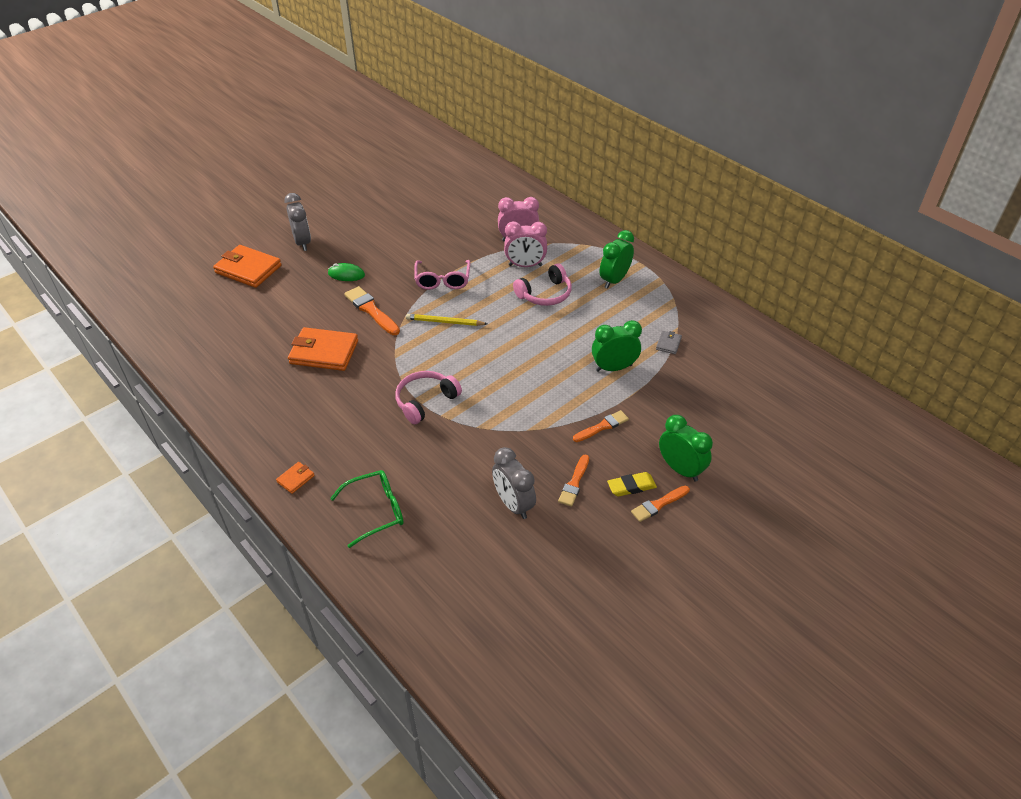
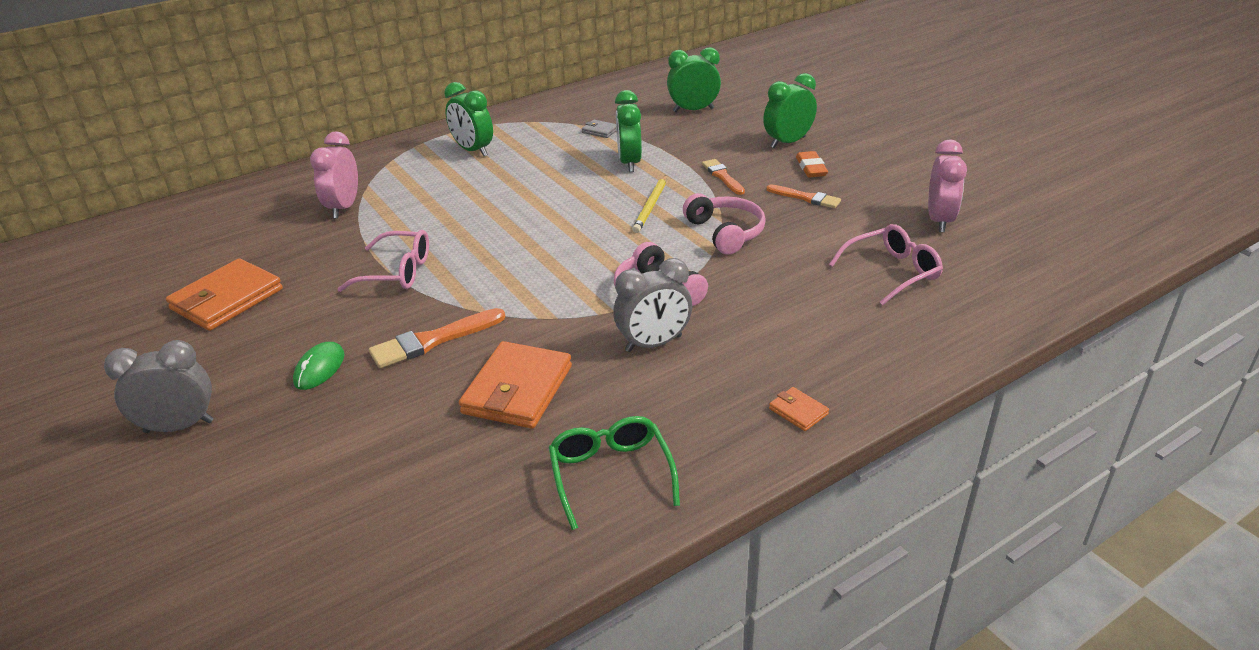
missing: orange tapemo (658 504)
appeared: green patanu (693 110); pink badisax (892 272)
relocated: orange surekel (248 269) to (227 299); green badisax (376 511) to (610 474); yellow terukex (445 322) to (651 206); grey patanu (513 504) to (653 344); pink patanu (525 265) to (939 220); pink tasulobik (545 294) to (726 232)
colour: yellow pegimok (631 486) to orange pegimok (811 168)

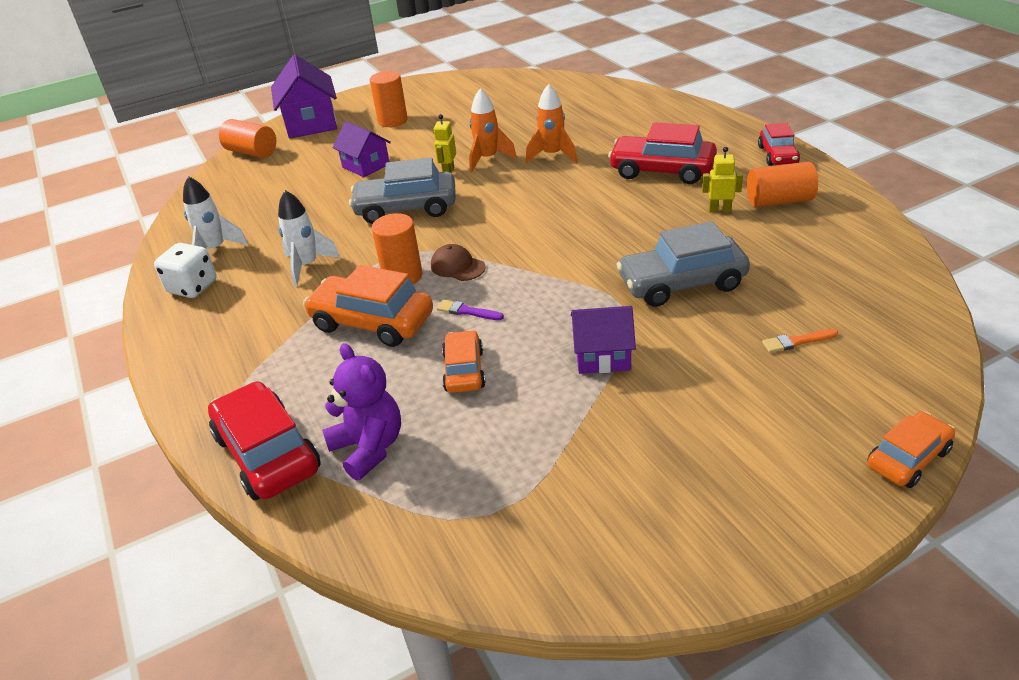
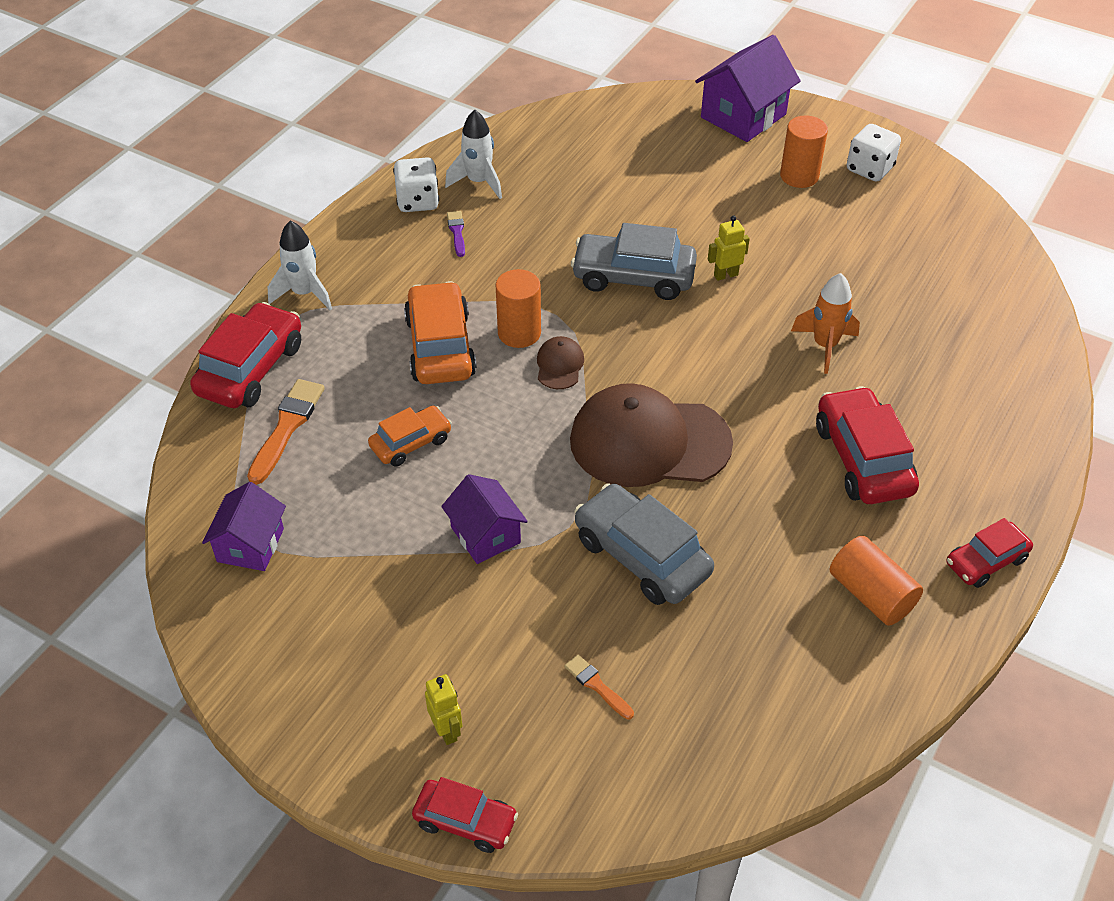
missing: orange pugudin (252 152); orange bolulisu (488 159)
appeared: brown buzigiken (649 442); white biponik (869 169)
relocated: white bolulisu (307 266) to (304 293); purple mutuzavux (366 166) to (250 545); purple tapemo (467 311) to (457 232); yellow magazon (719 210) to (447 730)
exchanged: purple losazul (369 448) to orange tapemo (287 427)
colour: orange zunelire (908 458) to red zunelire (465 821)
spun: grey zunelire (406 208) = (633 277) 45 degrees counterclockwise

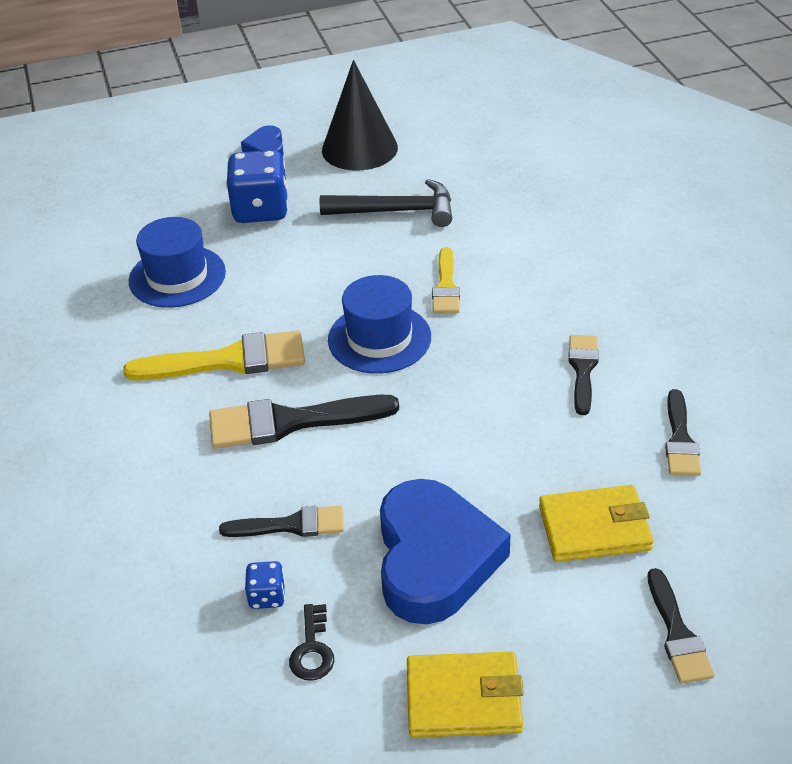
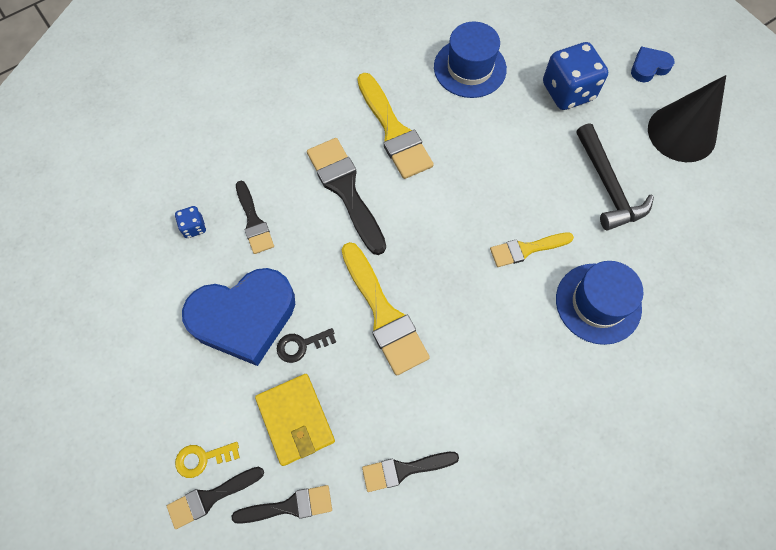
missing: yellow surekel (463 699)
appeared: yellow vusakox (202 458); yellow tapemo (384 314)
relocated: black vusakox (312 649) to (301 345); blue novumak (379 338) to (598 303); black tapemo (583 369) to (289 506)

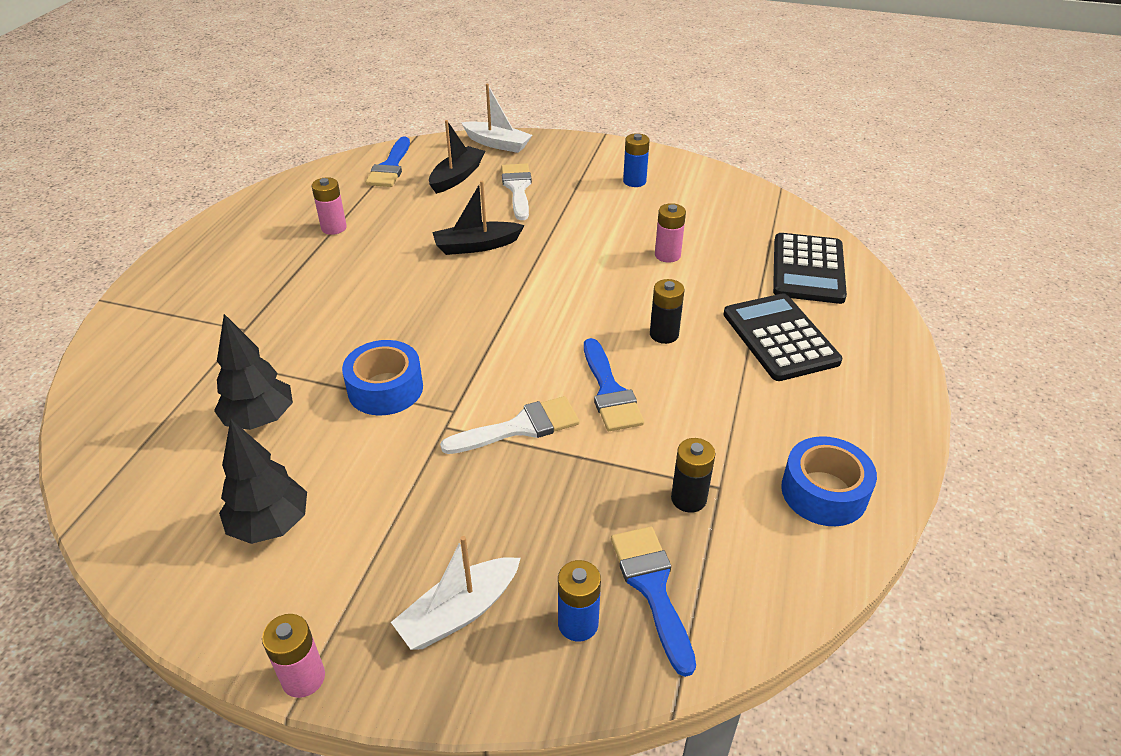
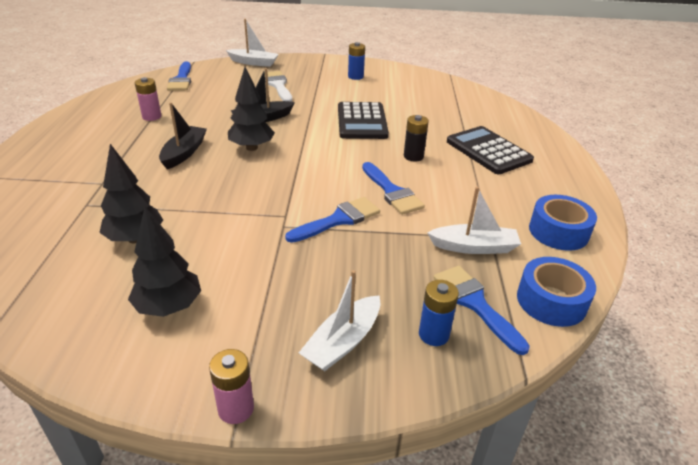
missing: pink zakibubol (667 255)
appeared: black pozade (252 148)
relocated: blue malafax (385 388) to (551 301); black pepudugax (457 177) to (184 153); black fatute (808 269) to (362 121)
exchanged: black zakibubol (688 499) to white pepudugax (474 247)
colour: white tapemo (520 427) to blue tapemo (338 220)

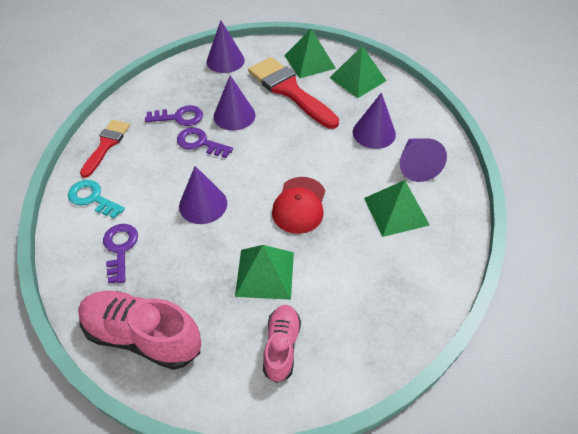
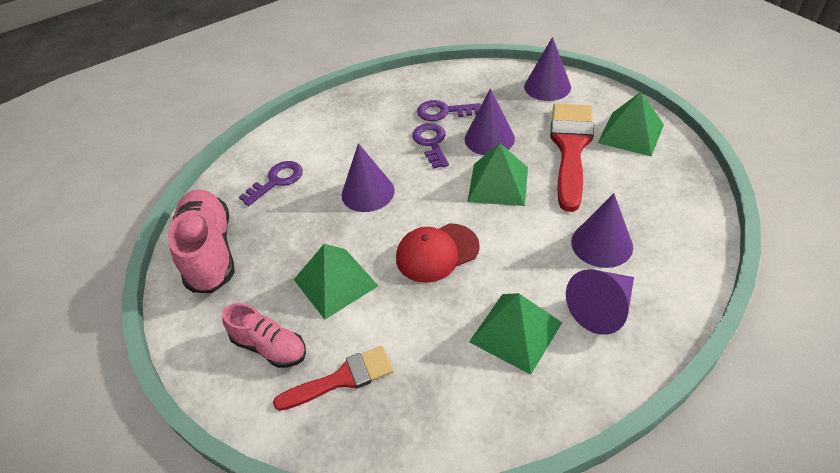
missing: turquoise vusakox (93 198)
relocated: red tapemo (106 145) to (342 379); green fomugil (357 79) to (498 184)
spun: purple vusakox (179 117) = (444 112) 135 degrees clockwise; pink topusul (281 346) = (270 347) 60 degrees clockwise

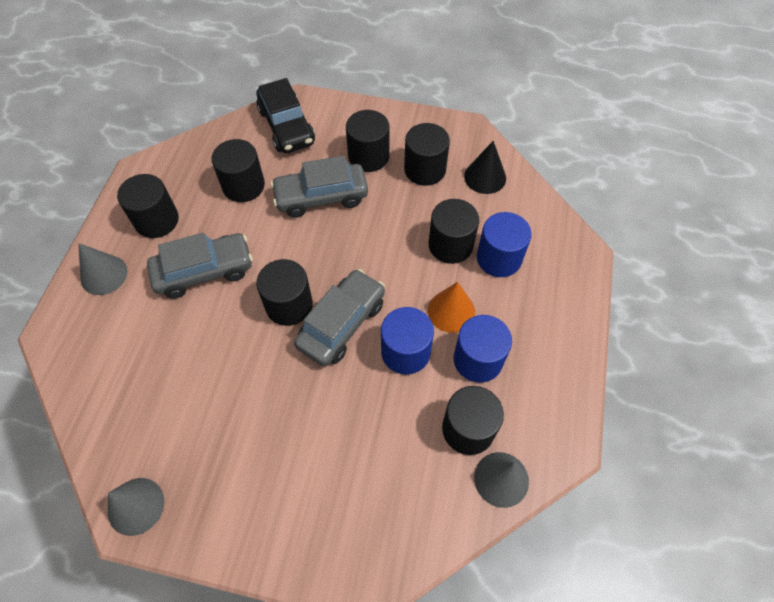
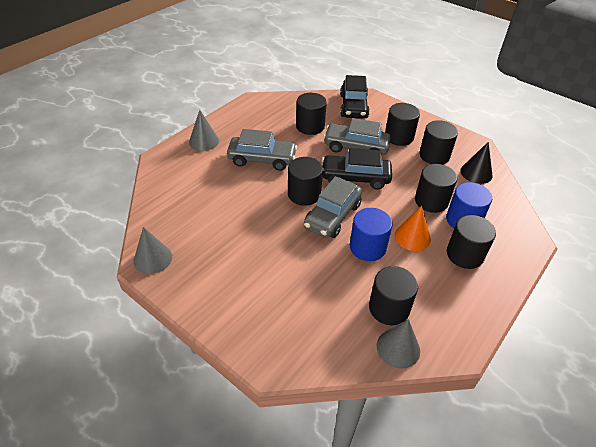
missing: blue pugudin (478 359)
appeared: black zunelire (355 178)
relocated: black pugudin (156 220) to (465 254)
spun: grey zunelire (341 324) = (332 216) 150 degrees clockwise

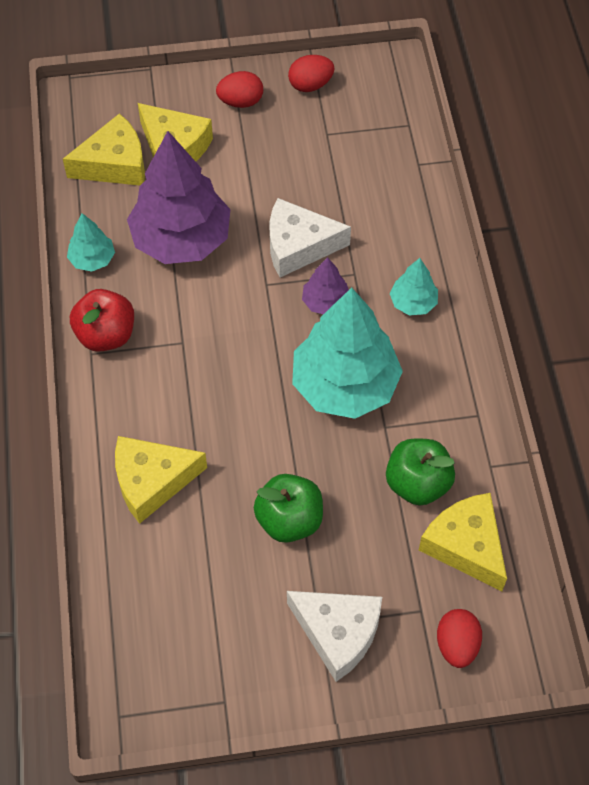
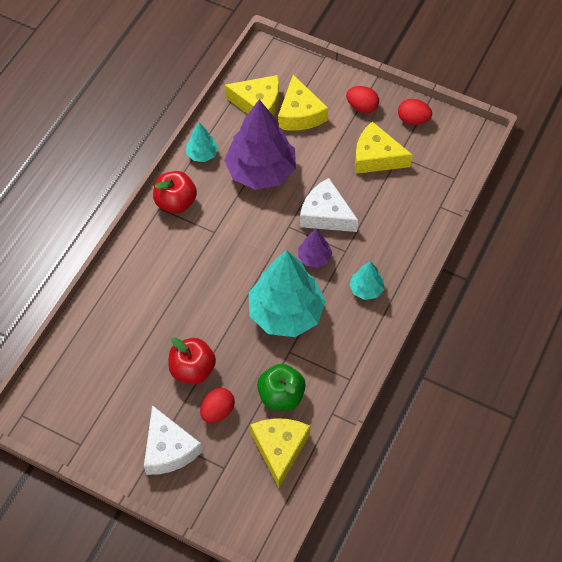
relocated: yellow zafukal (152 481) to (376 157); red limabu (457 645) to (217 411)
colour: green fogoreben (289 520) to red fogoreben (192 369)

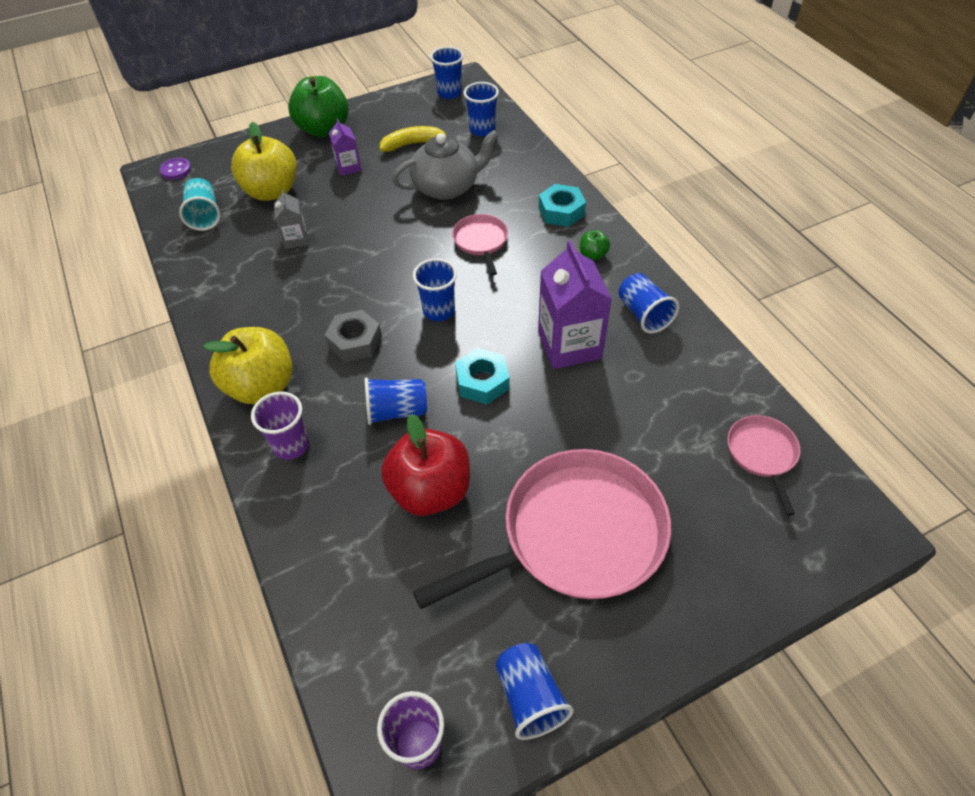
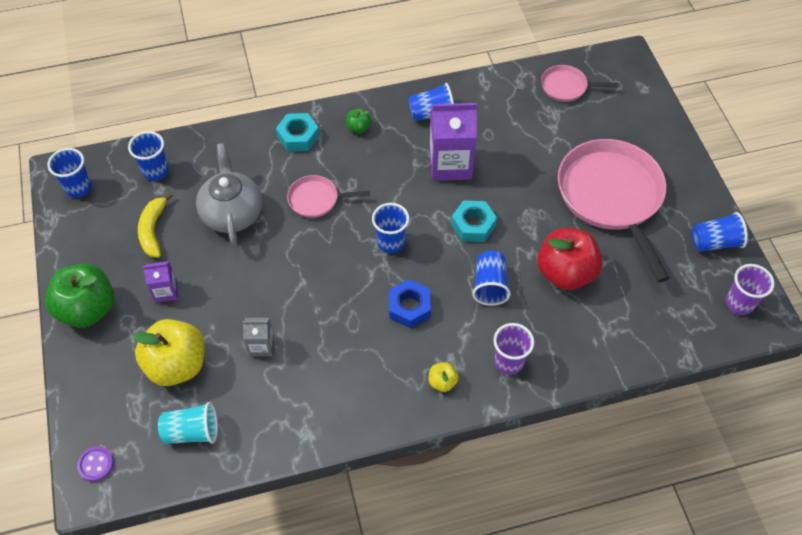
colour: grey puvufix (355 341) to blue puvufix (409 307)
size: yellow fogoreben (261 386) = (442 382) x0.44

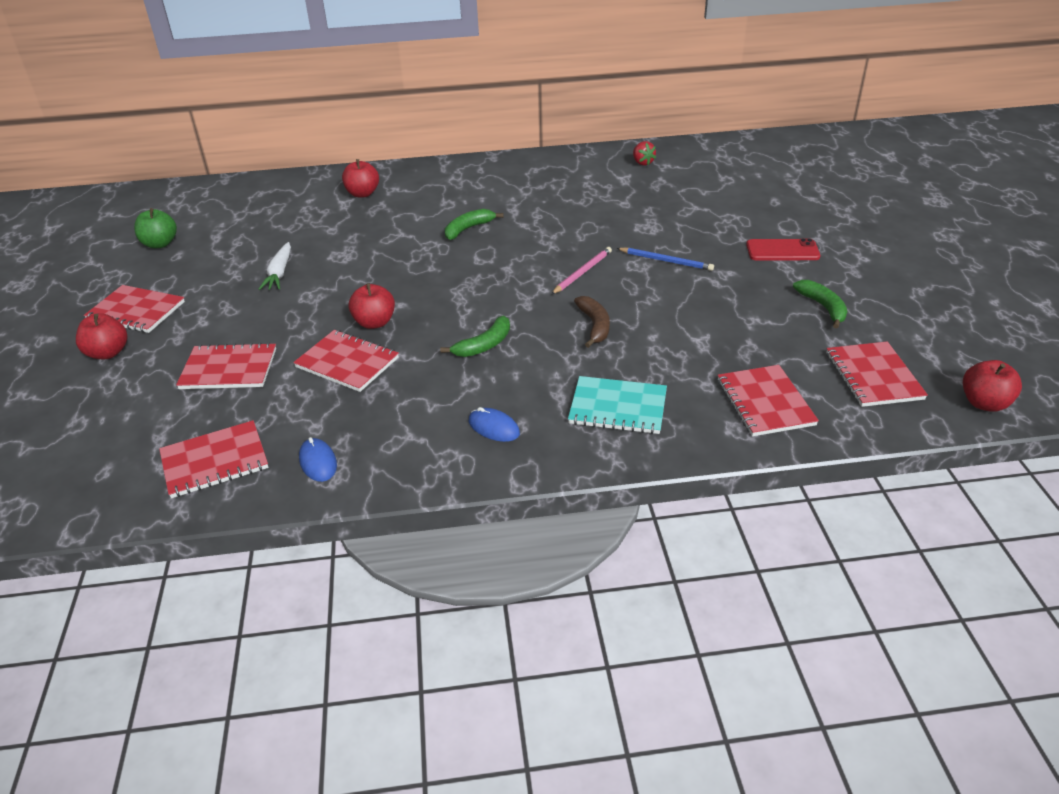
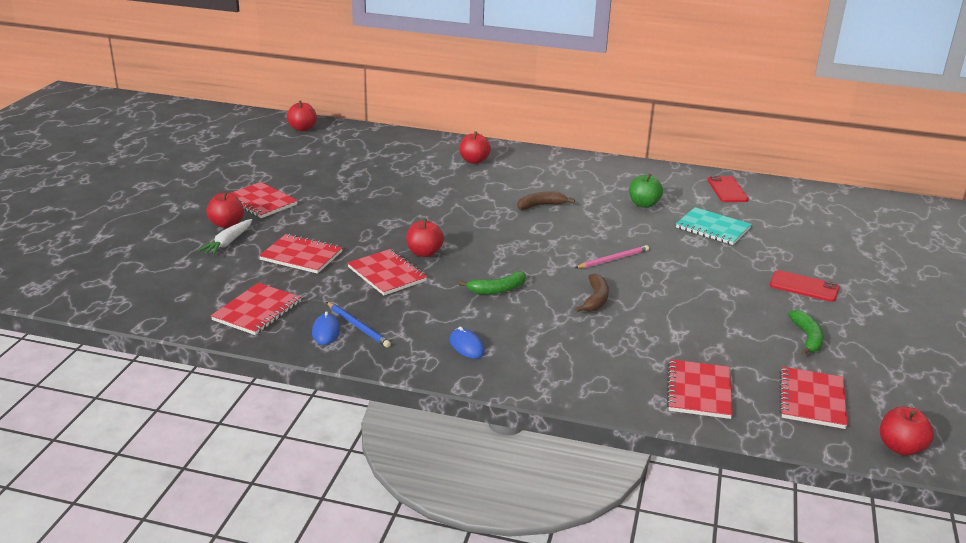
appeared: red fogoreben (302 128)
relocated: green fogoreben (160 244) to (643 204); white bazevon (279 273) to (228 243); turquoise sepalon (618 407) to (713 228); blue terukex (666 261) to (358 326)
exchanged: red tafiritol (642 163) to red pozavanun (727 190)
colour: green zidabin (468 229) to brown zidabin (541 205)
spun: red sepalon (215 461) = (257 311) 60 degrees counterclockwise

